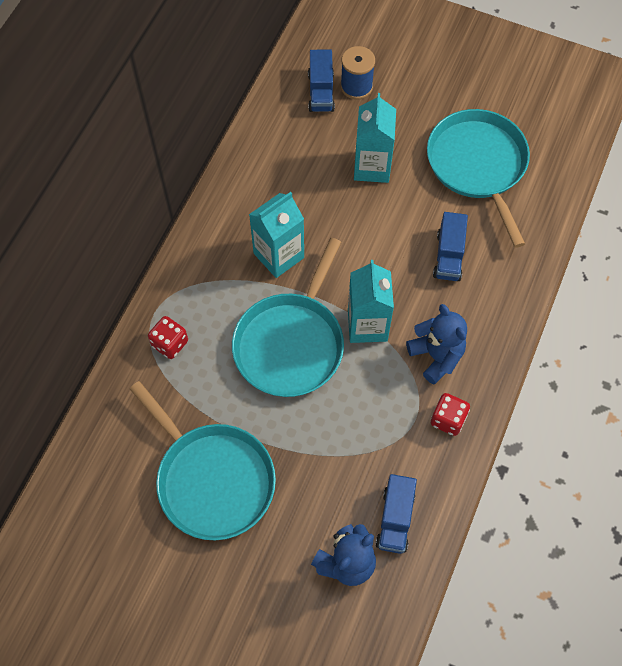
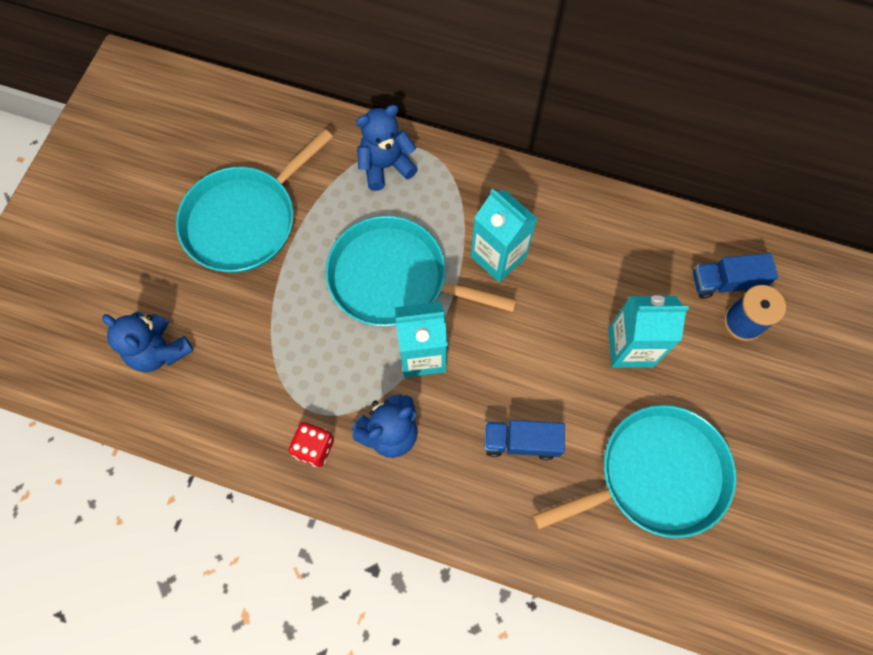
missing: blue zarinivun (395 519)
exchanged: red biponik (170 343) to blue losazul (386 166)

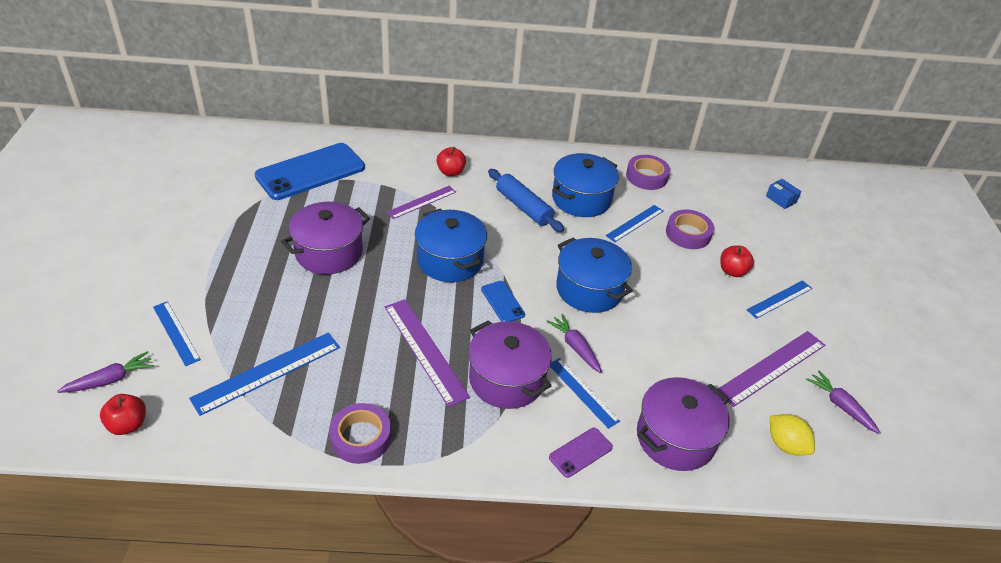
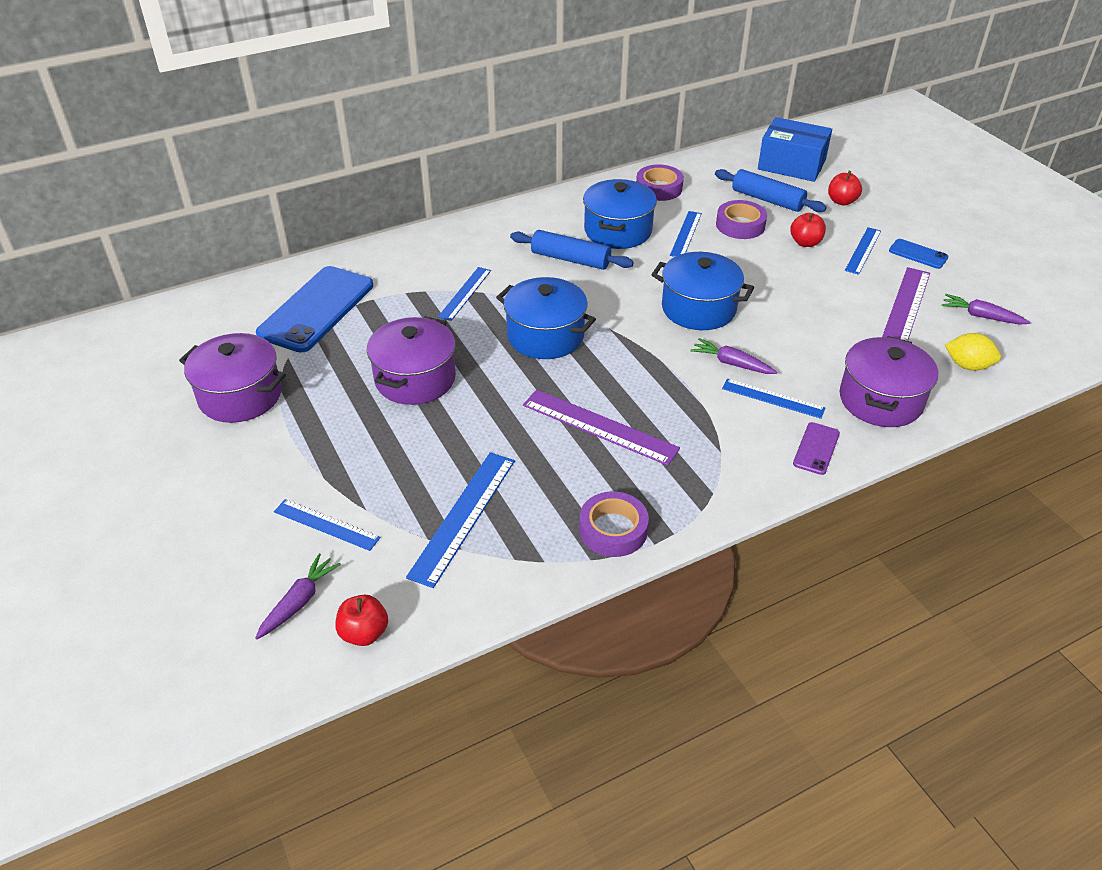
appeared: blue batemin (767 199)
relocated: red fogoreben (450 172) to (841 201); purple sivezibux (506 379) to (240 396); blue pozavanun (502 302) to (918 254)
colour: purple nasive (422 202) to blue nasive (465 293)
size: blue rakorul (781 199) = (791 165) x2.25

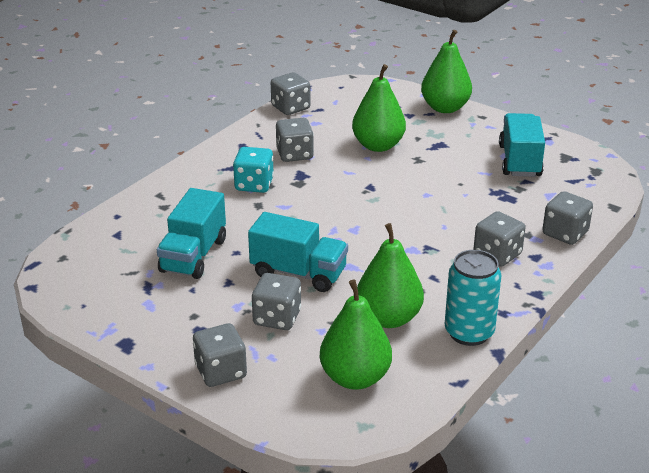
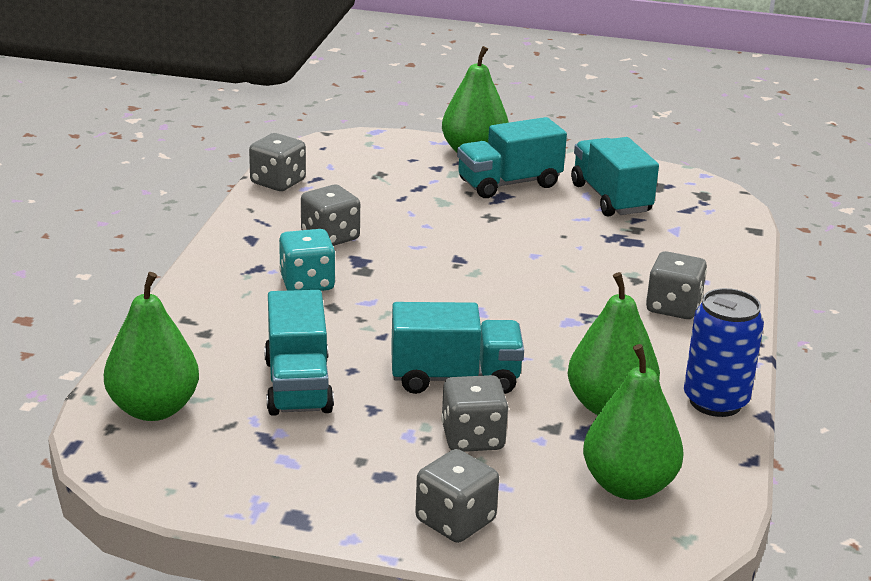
missing: grey biponik (565 233)
appeared: turquoise zarinivun (509 184)
relocated: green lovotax (378 146) to (154 409)
colour: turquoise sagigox (469 333) to blue sagigox (715 402)

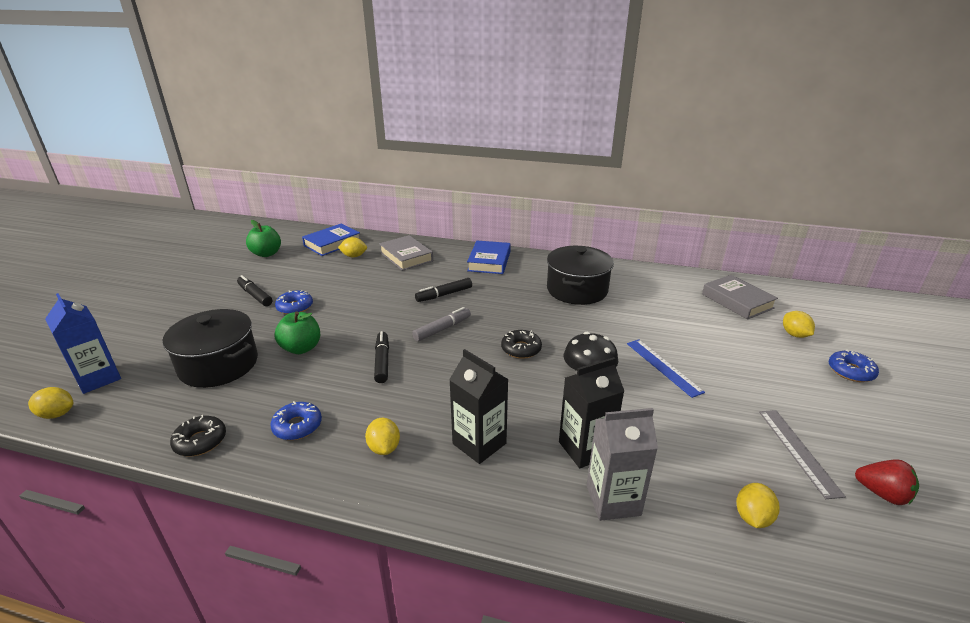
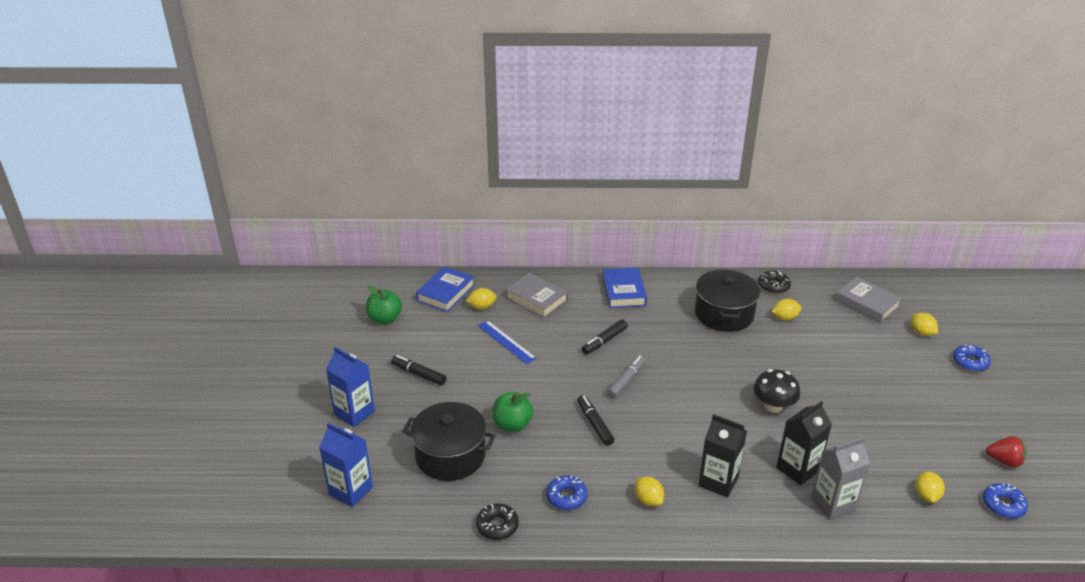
missing: grey nasive (798 451)
appeared: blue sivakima (354 413)
relocated: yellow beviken (57 414) to (785 318); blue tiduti (295 307) to (1003 505); black tiduti (521 349) to (773 286); blue nasive (663 367) to (506 342)

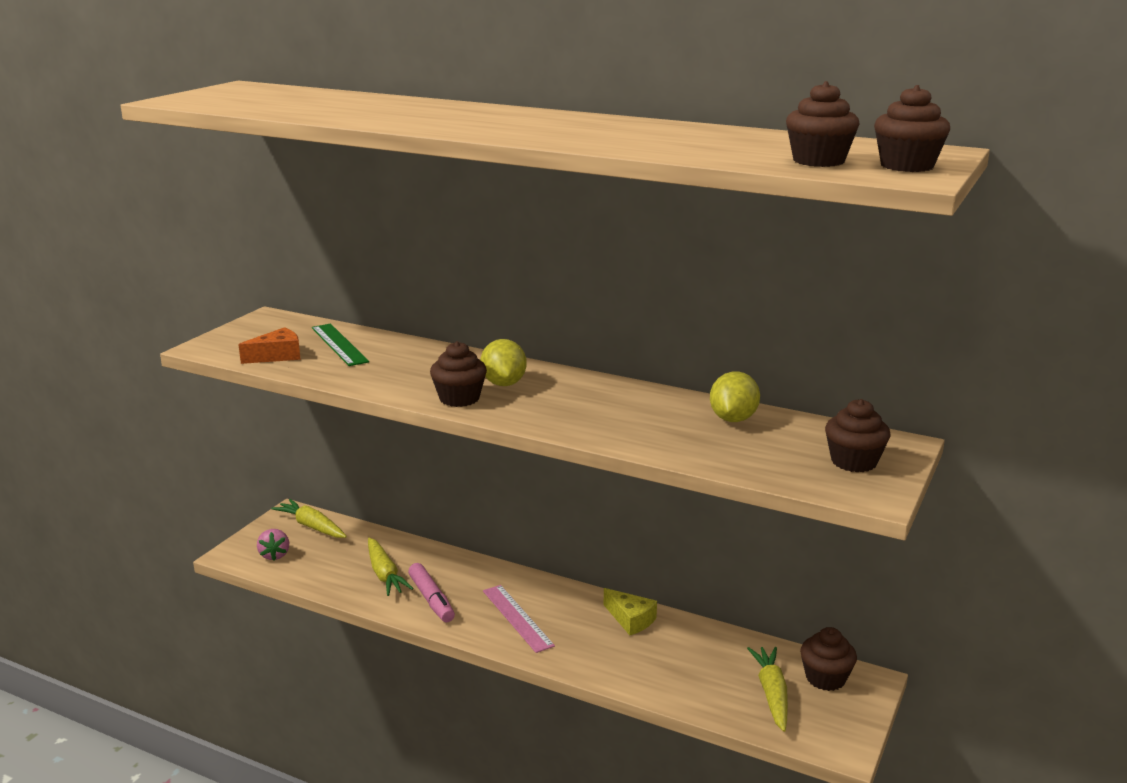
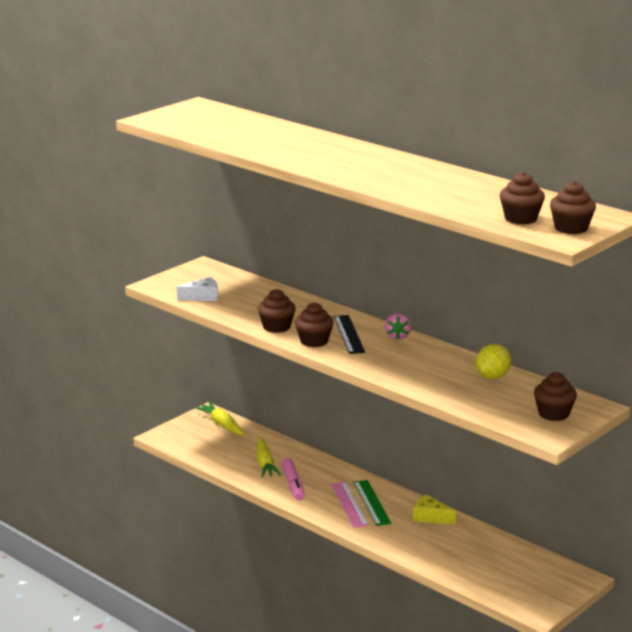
missing: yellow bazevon (771 694)
relocated: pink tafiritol (274 555) to (397 336); green nasive (339 344) to (371 502); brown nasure (825 678) to (276 327)
exchanged: yellow beviken (503 384) to black nasive (348 334)
colour: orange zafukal (277 356) to white zafukal (202 297)
spun: yellow zafukal (630 619) = (430 517) 150 degrees clockwise

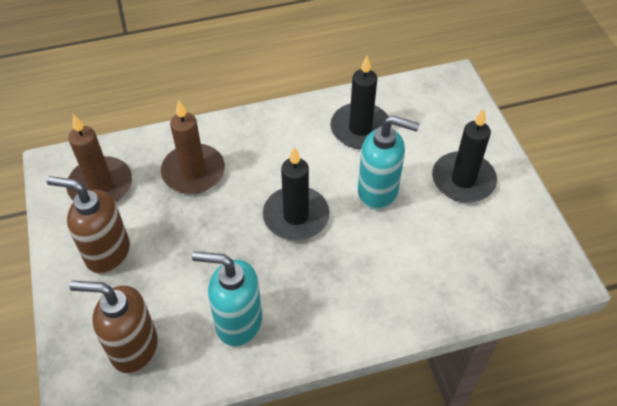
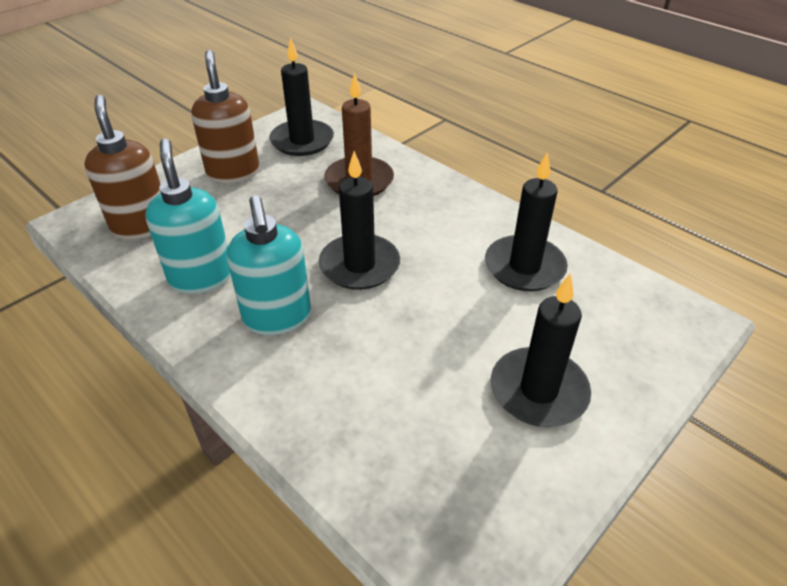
relocated: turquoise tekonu (378 191) to (277 318)
colour: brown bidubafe (100 185) to black bidubafe (302 141)

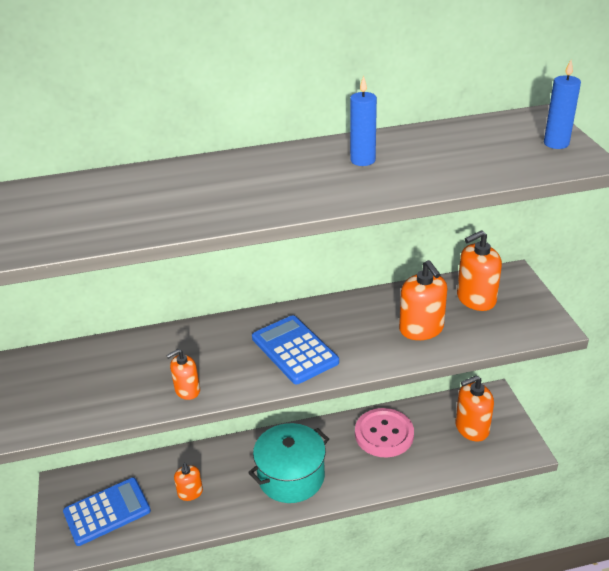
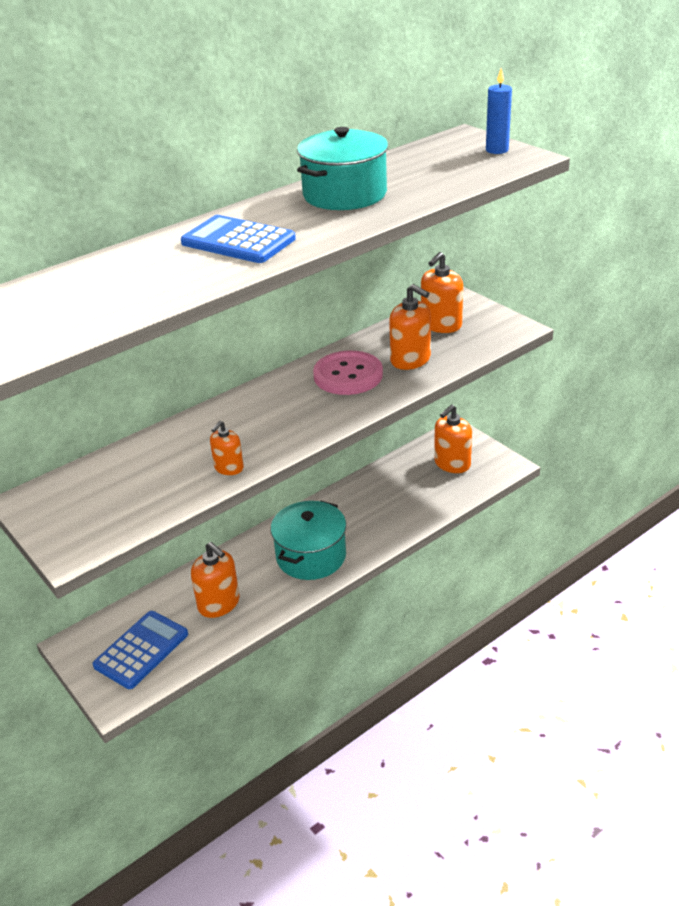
relocated: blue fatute (294 350) to (238 241); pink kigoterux (384 434) to (348 375)
exchanged: blue bidubafe (362 160) to turquoise sivezibux (344 194)
size: orange tekonu (190 493) = (219 603) x1.65

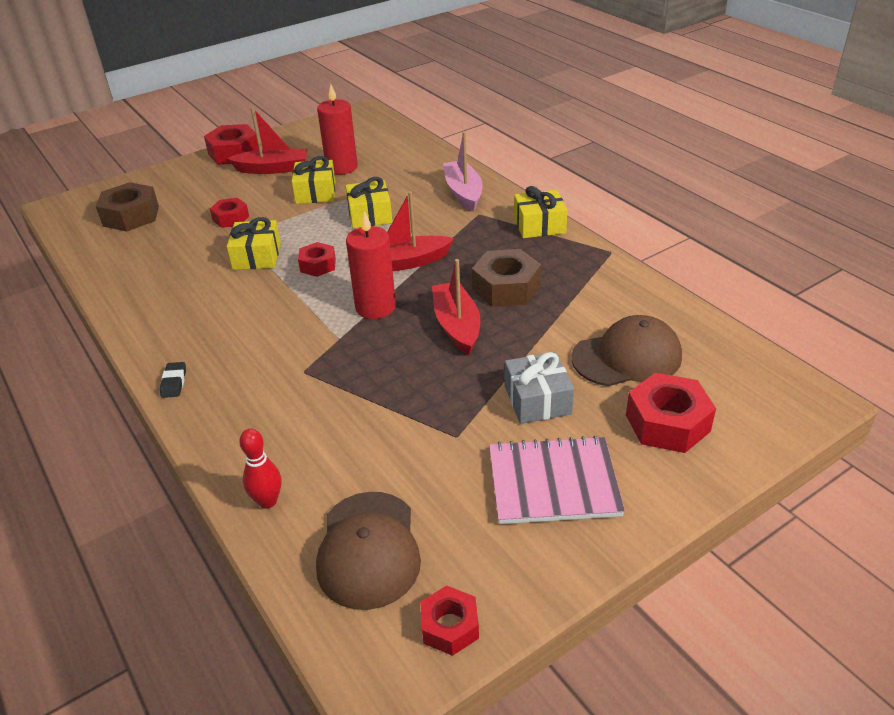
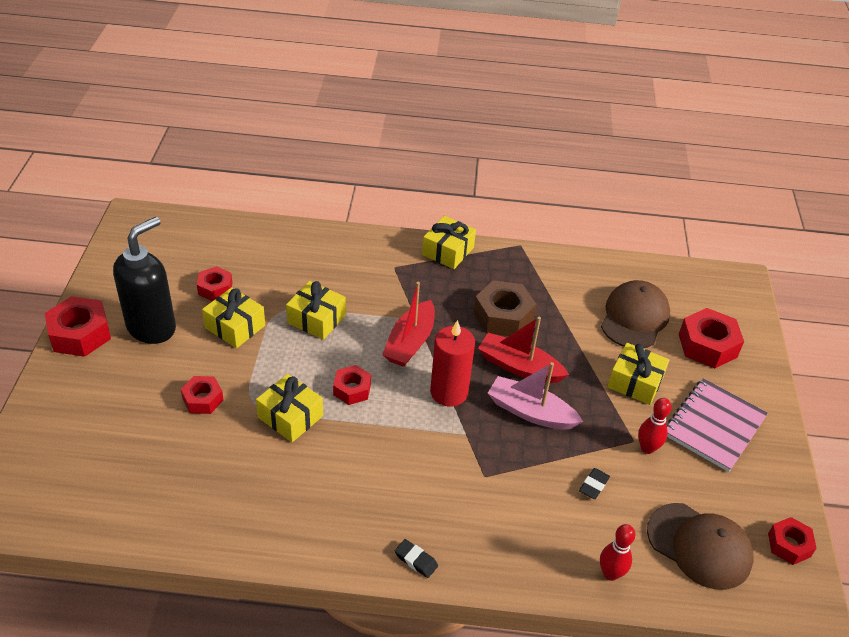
missing: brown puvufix (131 216)
appeared: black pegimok (594 485); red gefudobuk (647 448)
relocated: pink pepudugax (463 192) to (530 412)
exchanged: red pepudugax (273 169) to black tekonu (152 327); red bidubafe (341 167) to red puvufix (215 288)
colour: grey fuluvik (537 400) to yellow fuluvik (635 382)

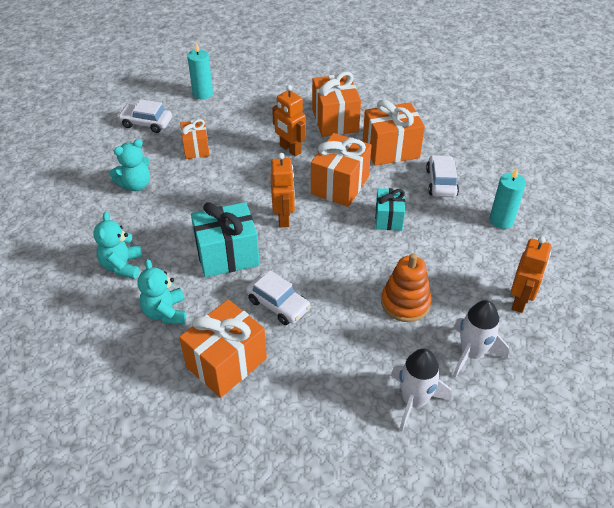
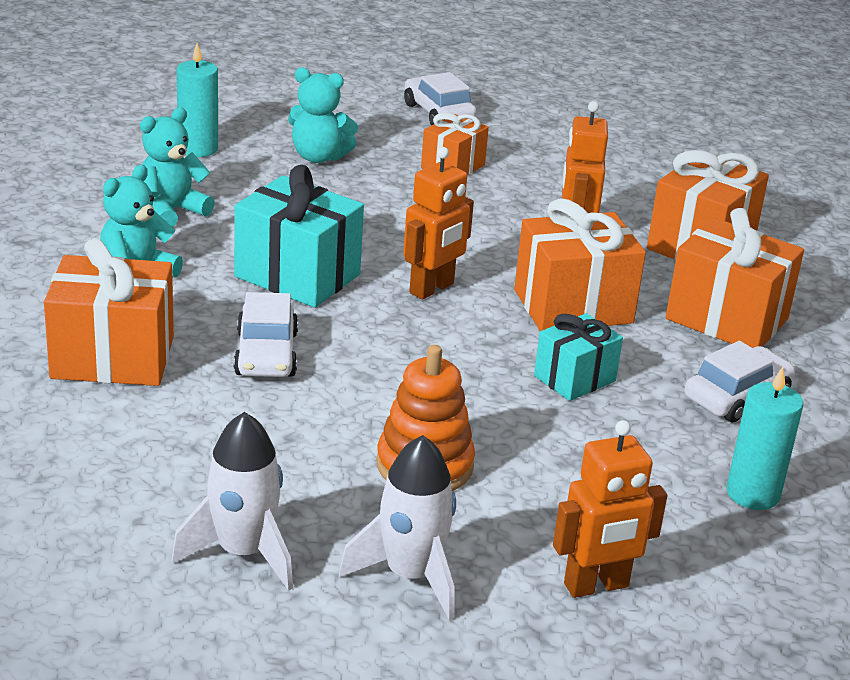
relocated: turquoise bidubafe (203 93) to (198 149)

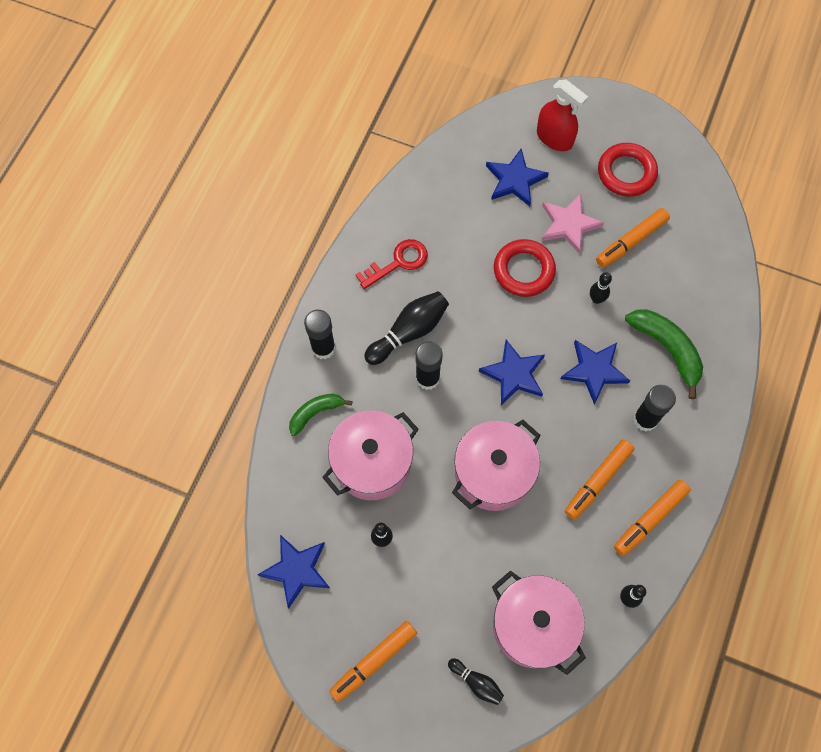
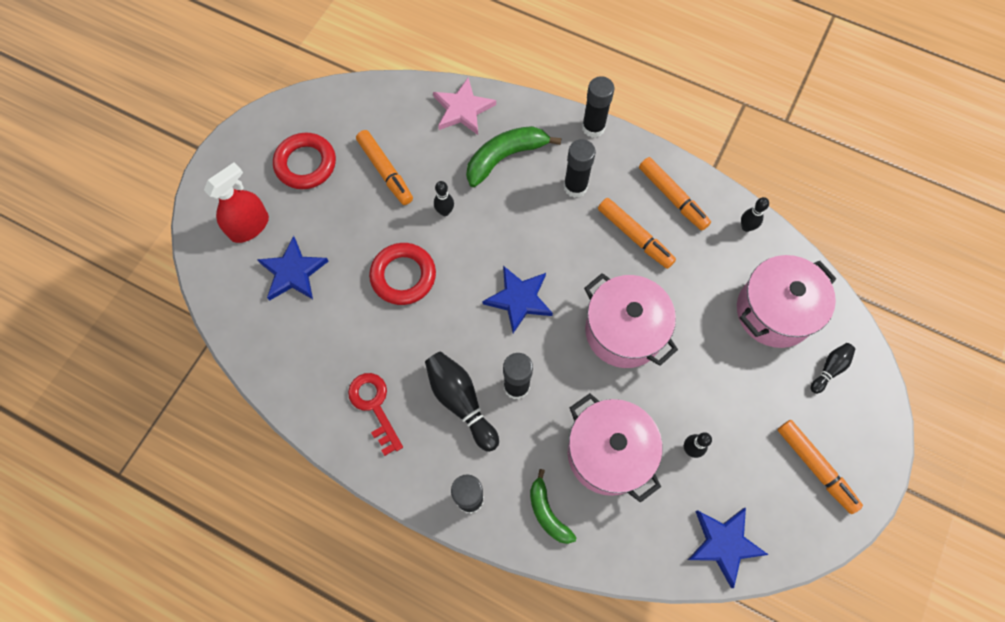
missing: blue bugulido (594 370)
appeared: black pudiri (593 127)
relocated: pink bugulido (568 224) to (463 109)

